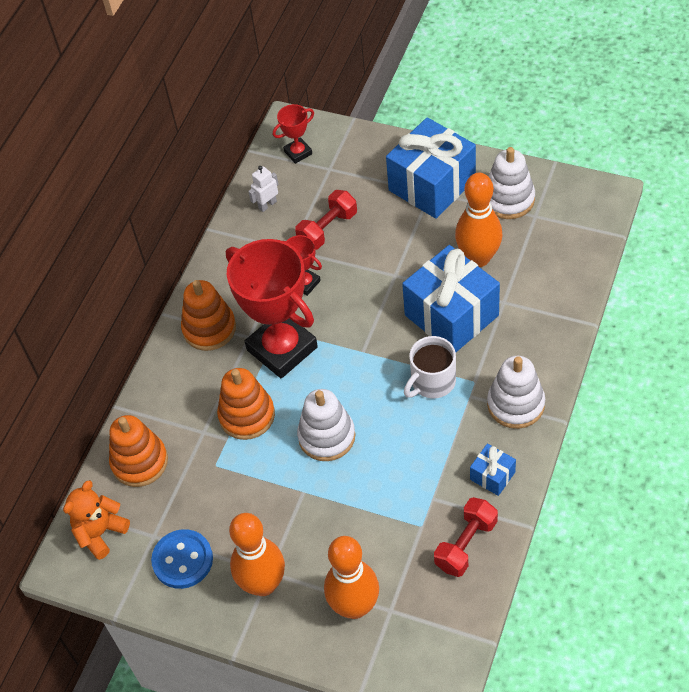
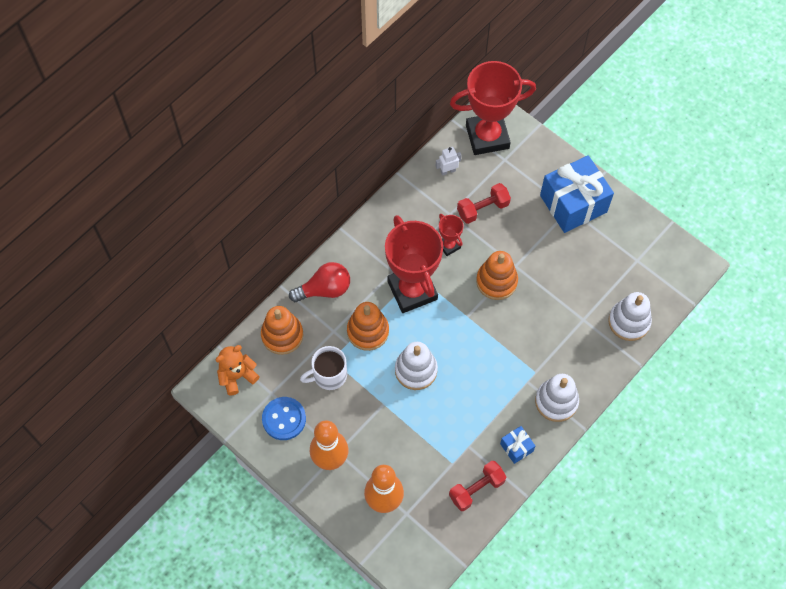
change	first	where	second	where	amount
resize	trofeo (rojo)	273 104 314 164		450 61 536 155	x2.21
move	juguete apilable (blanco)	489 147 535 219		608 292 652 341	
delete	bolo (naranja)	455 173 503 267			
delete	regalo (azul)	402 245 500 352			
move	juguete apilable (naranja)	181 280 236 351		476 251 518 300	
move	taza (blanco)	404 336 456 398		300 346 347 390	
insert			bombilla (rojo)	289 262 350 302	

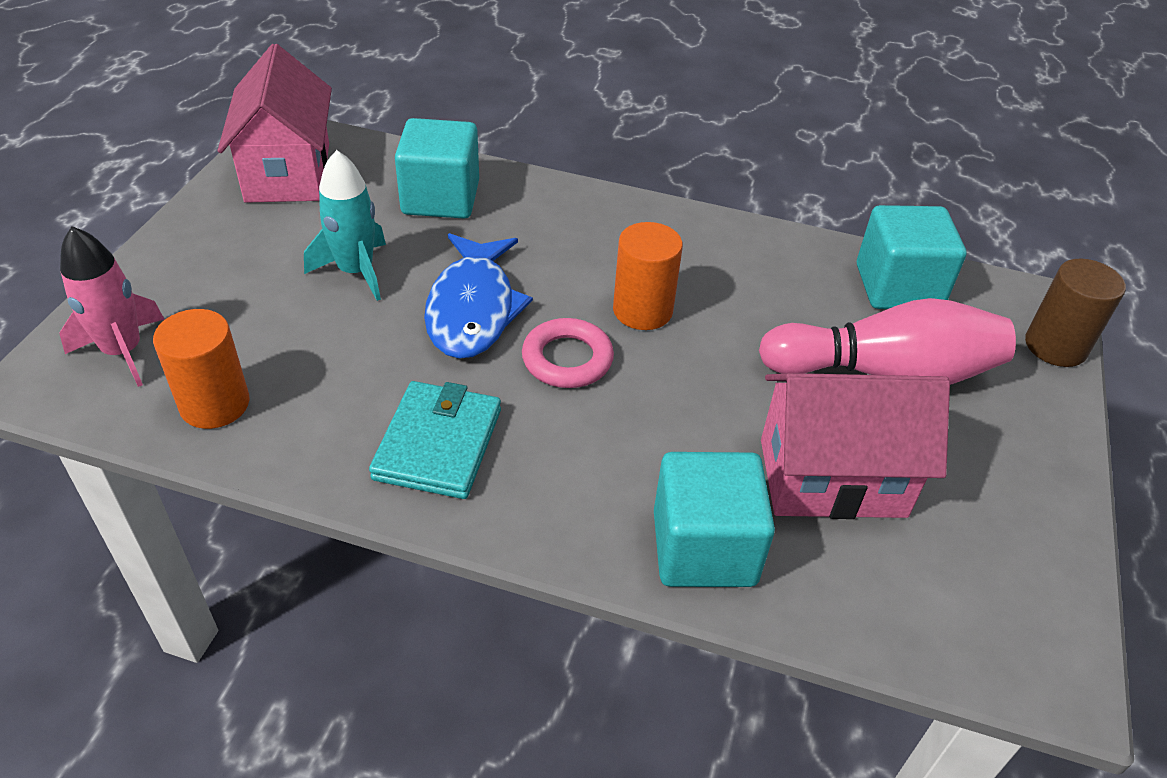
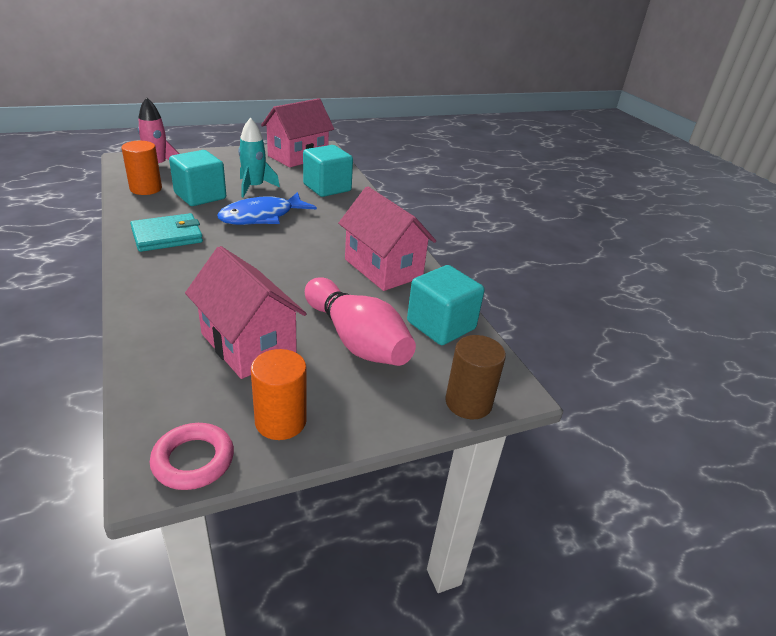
change	first	where	second	where	amount
move	cilindro (naranja)	613 222 683 330		251 349 307 440	
move	anillo (rosa)	522 318 614 388		150 423 234 490	
move	cubo (turquesa)	654 452 775 587		169 150 226 206	
insert			casa (rosa)	338 186 436 291	

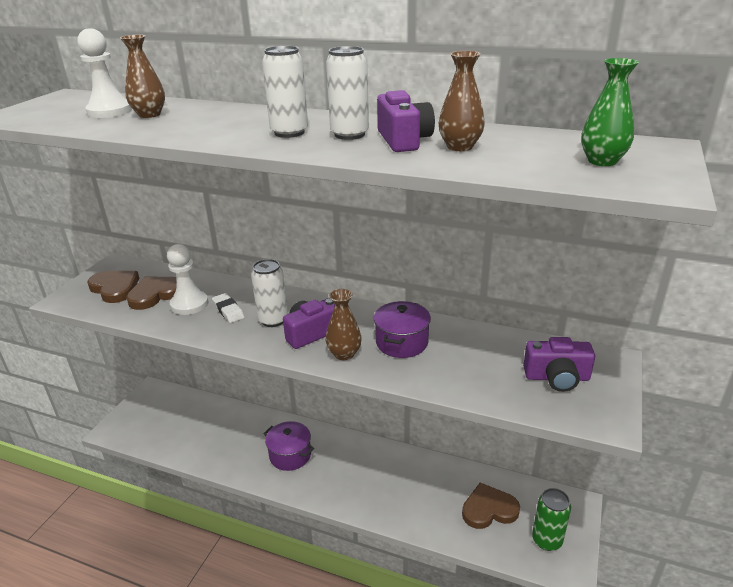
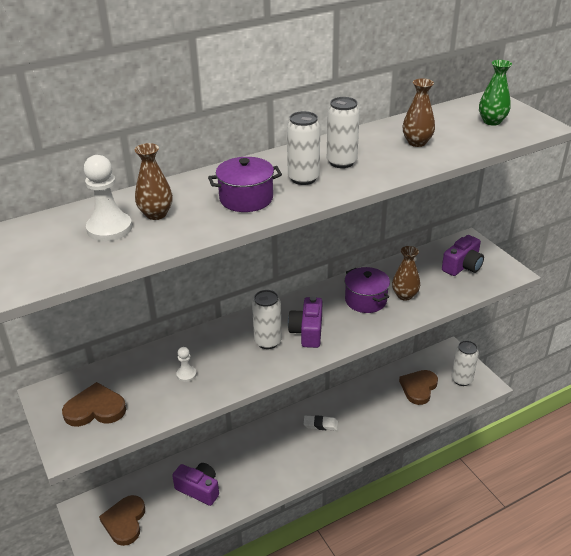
change	first	where	second	where	amount
move	cámara (morado)	377 90 435 152		172 463 219 506	
resize	peón (blanco)	167 244 208 315		176 347 197 382	x0.54
move	corazón (marrón)	126 277 177 310		99 495 145 546	
move	florero (marrón)	325 289 362 360		392 246 420 301	
move	goma de borrar (blanco)	212 293 245 323		304 415 338 431	
move	olla (morado)	263 421 314 471		208 157 282 212	
recolor	lata (verde)	532 488 571 551	lata (blanco)	451 341 479 386	

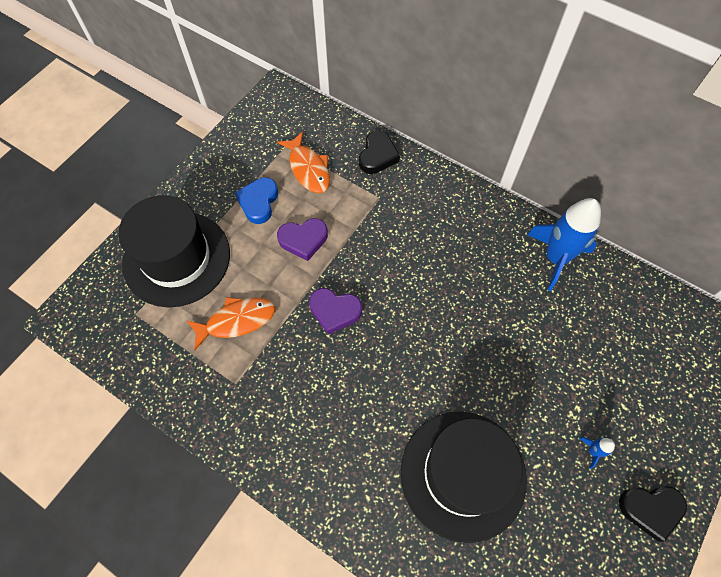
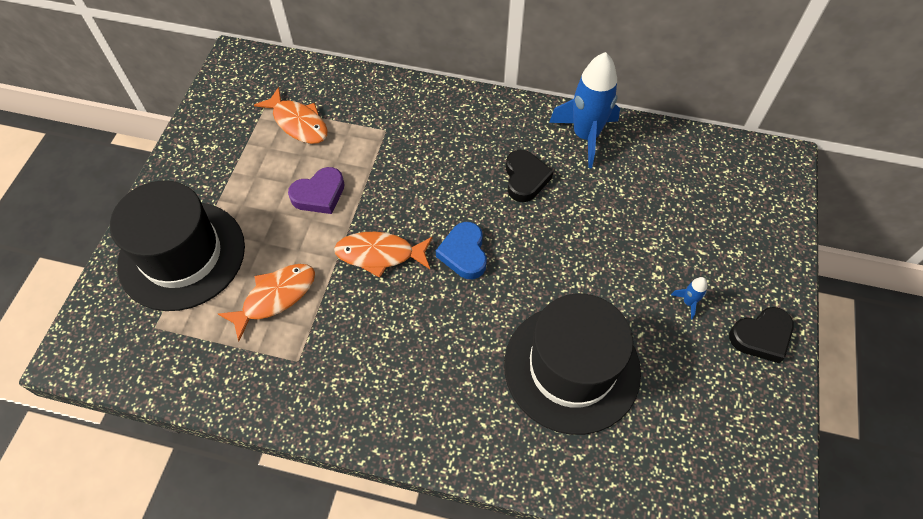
change	first	where	second	where	amount
move	corazón (negro)	359 131 400 174		506 150 553 202	
move	corazón (azul)	235 177 278 224		436 222 487 279	
replace	corazón (morado)	309 288 362 335	pez (naranja)	334 232 433 278	

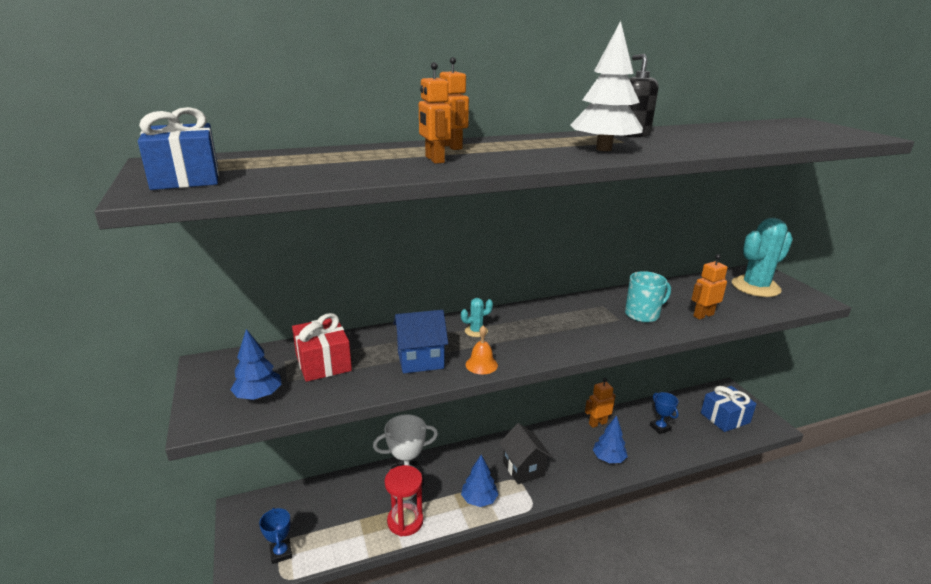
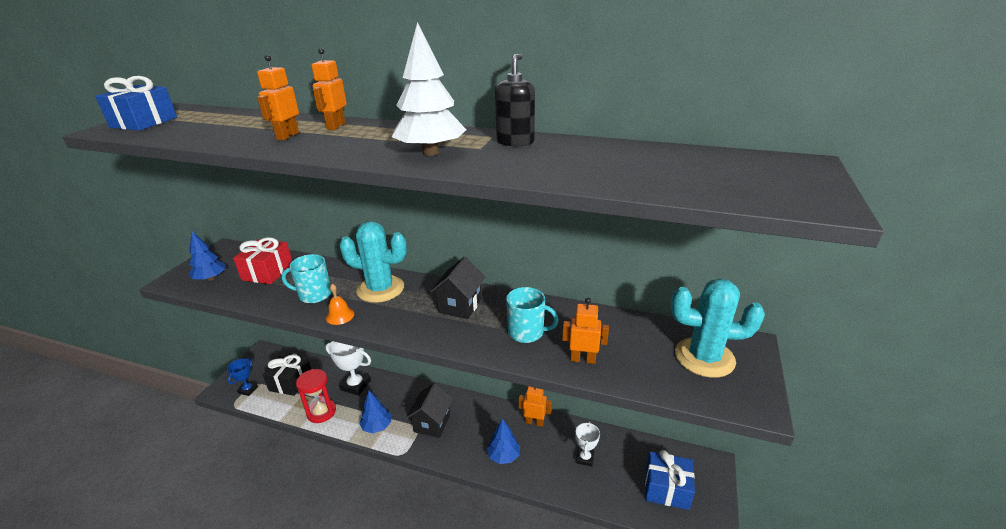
change	first	where	second	where	amount
resize	cactus (turquesa)	461 298 493 337		339 221 407 303	x2.30
replace	casa (azul)	393 310 448 373	taza (turquesa)	281 254 331 303	
recolor	trofeo (azul)	650 392 679 434	trofeo (blanco)	576 422 600 466	
insert			casa (negro)	430 256 485 319	
insert			regalo (negro)	263 352 311 396	

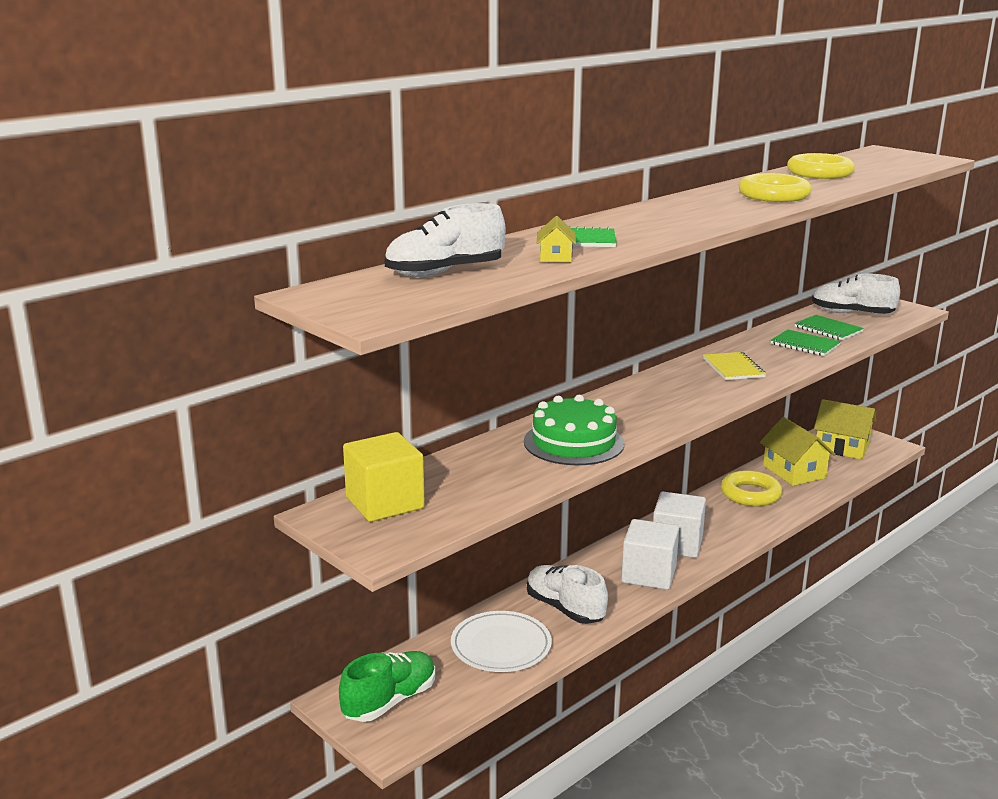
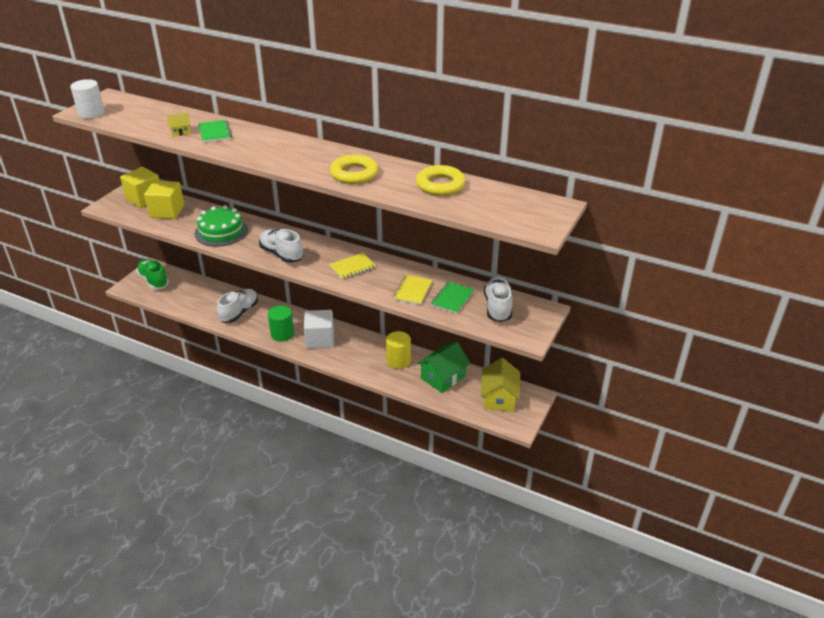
change	first	where	second	where	amount
move	zapato (blanco)	384 203 505 277		259 229 304 263	
recolor	cuaderno (verde)	771 329 841 356	cuaderno (amarillo)	393 275 433 305	
recolor	casa (amarillo)	760 417 836 486	casa (verde)	417 342 470 393	
replace	anillo (amarillo)	721 470 782 506	cilindro (amarillo)	386 331 411 369	
replace	cubo (blanco)	621 519 679 590	cilindro (verde)	268 305 294 342	
delete	plato (blanco)	451 611 552 672			
rotate	zapato (verde)	339 651 435 722		136 259 169 289	150 degrees counterclockwise
insert			cilindro (blanco)	70 79 105 119	
insert			cubo (amarillo)	144 181 184 219	

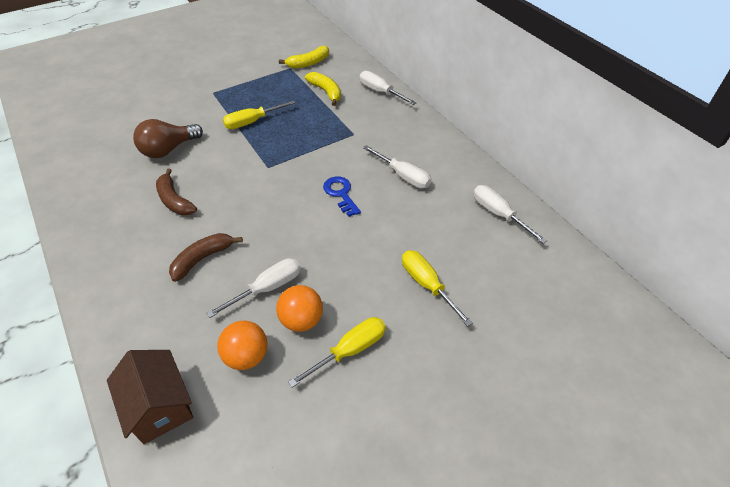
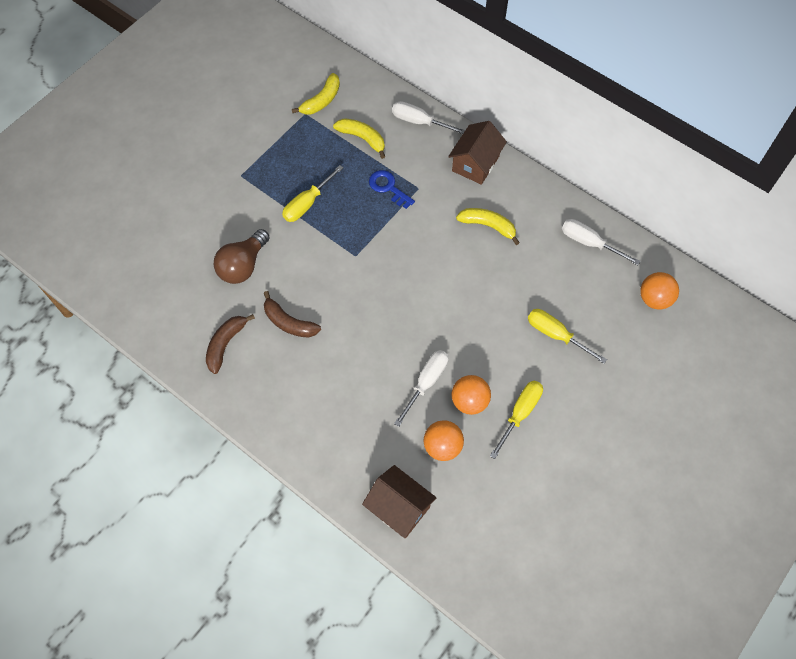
change	first	where	second	where	amount
replace	destornillador (blanco)	363 145 431 188	plátano (amarillo)	456 208 520 245	
move	llave (azul)	323 177 361 217		369 170 415 209	
move	plátano (marrón)	169 233 243 282		206 314 255 374	
insert			casa (marrón)	448 121 507 185	
insert			pelota (naranja)	640 272 679 310	

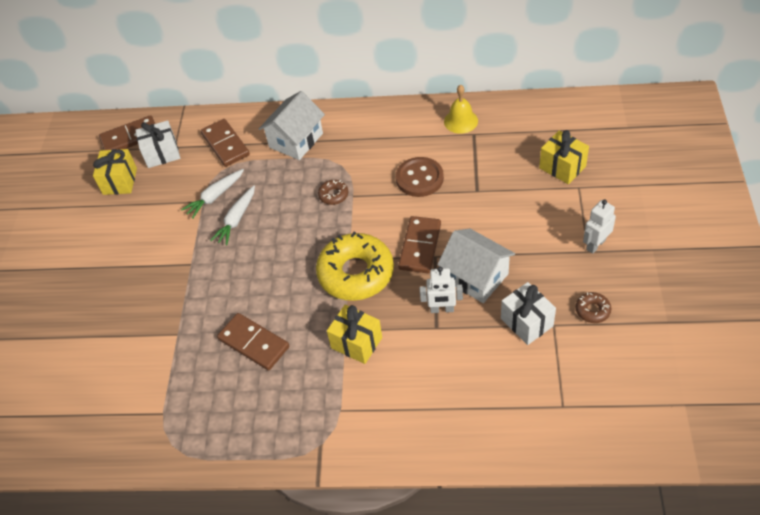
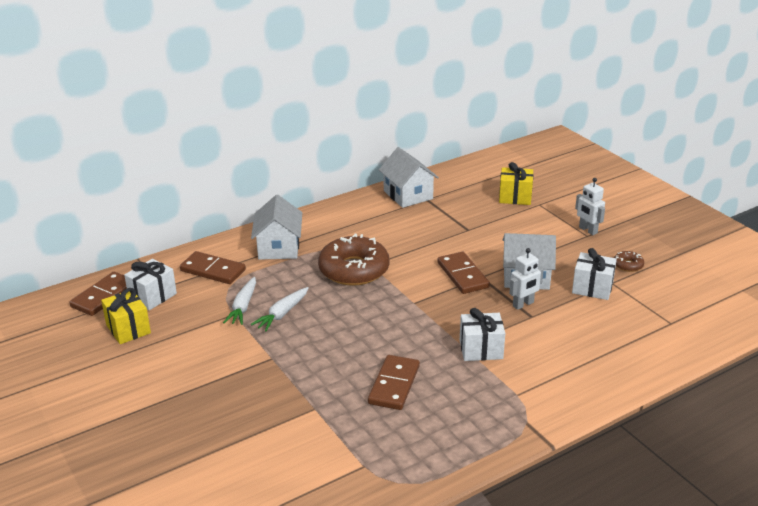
change	first	where	second	where	amount
replace	campana (amarillo)	444 85 478 134	casa (blanco)	379 147 439 208	
delete	botón (marrón)	396 157 444 197			
resize	rosquilla (marrón)	318 180 348 205		318 234 390 286	x2.36
rotate	zanahoria (blanco)	210 186 255 245		251 287 309 332	45 degrees clockwise
rotate	robot (blanco)	583 199 616 254		575 178 605 235	45 degrees counterclockwise
delete	rosquilla (amarillo)	316 232 394 301			
recolor	regalo (amarillo)	327 305 382 364	regalo (blanco)	460 308 505 361	
rotate	ficha de dominó (marrón)	217 313 289 371		368 355 420 410	75 degrees counterclockwise

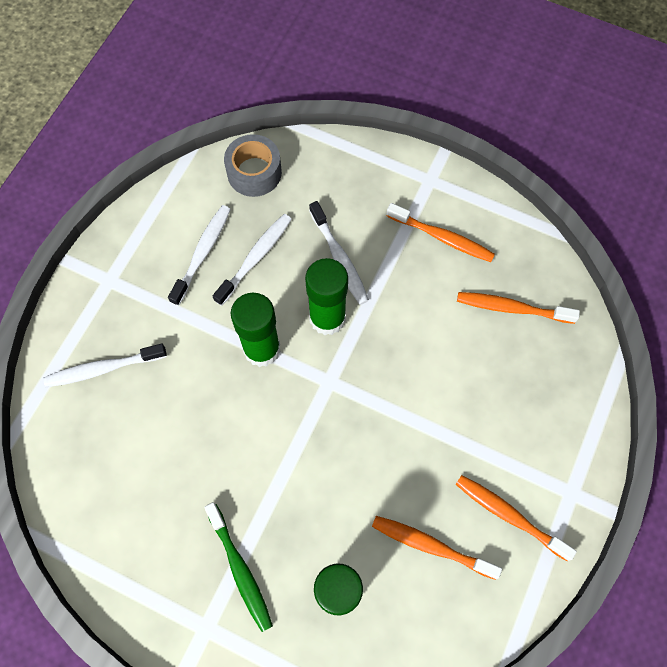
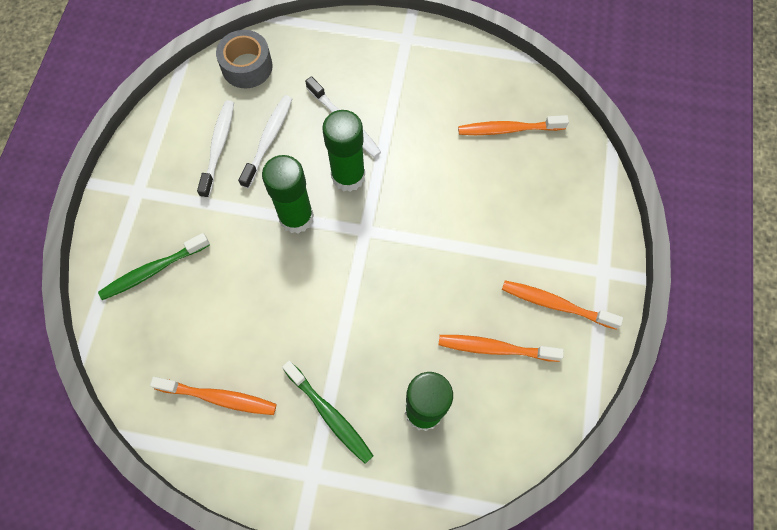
change	first	where	second	where	amount
move	cepillo de dientes (naranja)	387 203 495 262		150 377 277 415	
recolor	cepillo de dientes (blanco)	43 344 167 387	cepillo de dientes (verde)	98 233 210 300	

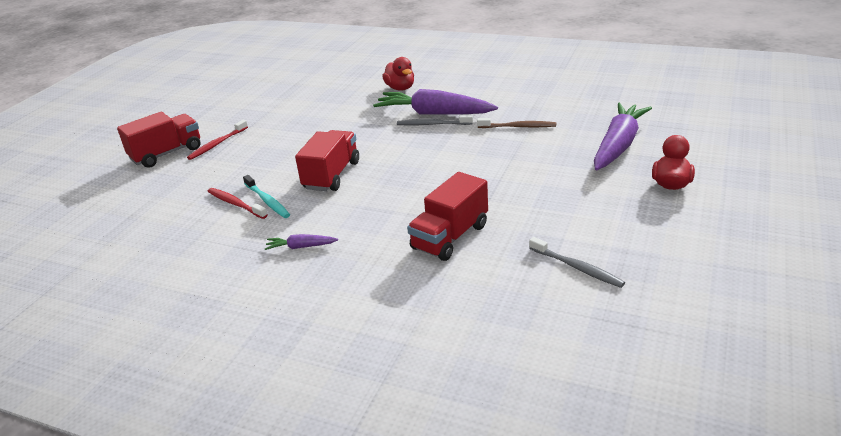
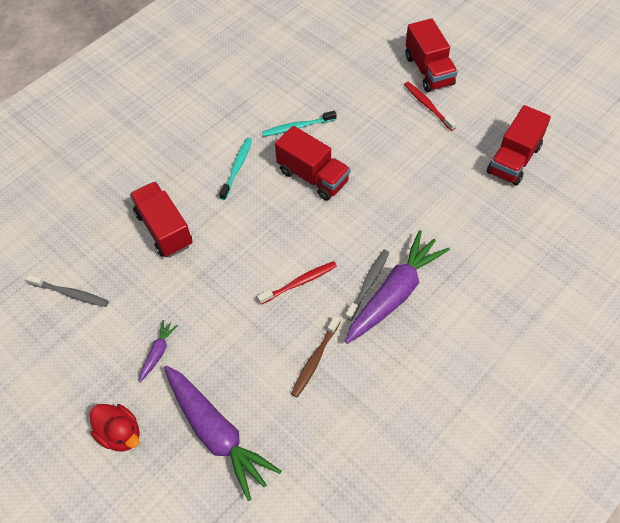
change	first	where	second	where	amount
delete	pato (rojo)	382 57 414 91			
move	cepillo de dientes (rojo)	207 188 268 219		257 261 337 305	
move	zanahoria (morado)	265 234 338 250		139 320 178 382	
rotate	cepillo de dientes (gris)	529 237 625 288		26 275 109 307	135 degrees counterclockwise
insert			camión (rojo)	487 105 551 186	
insert			cepillo de dientes (turquesa)	219 137 252 200	

